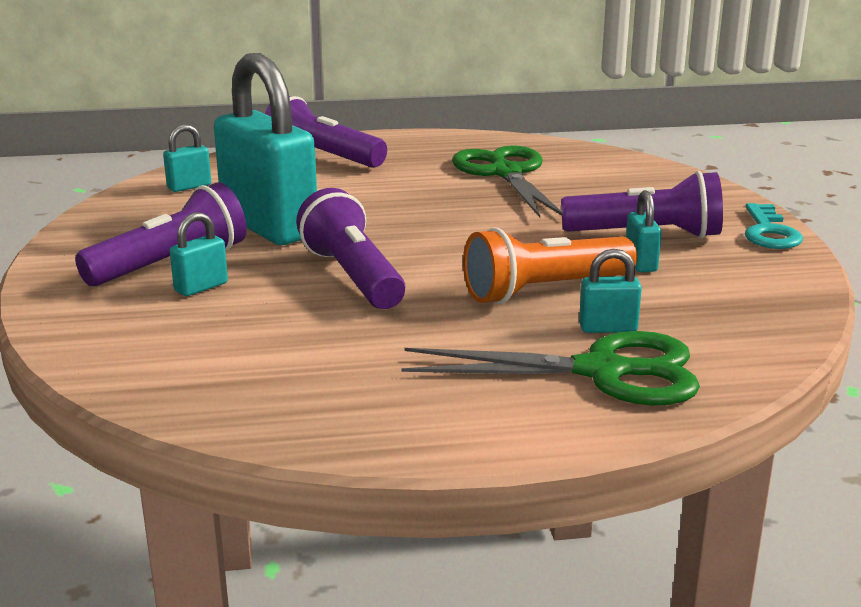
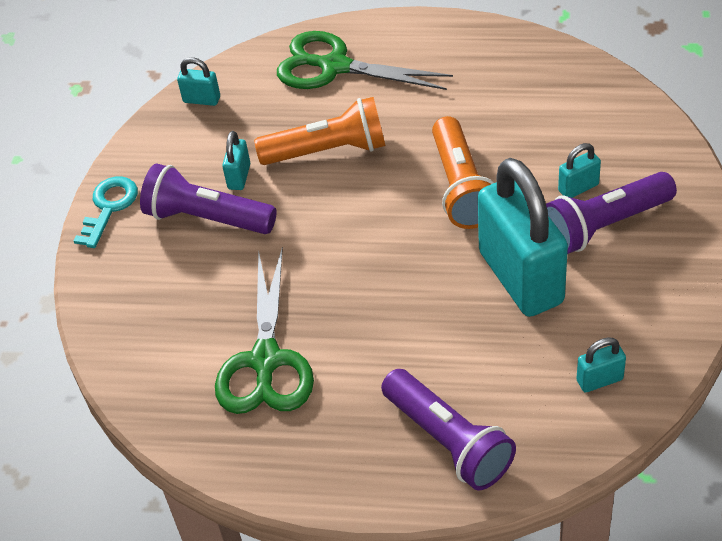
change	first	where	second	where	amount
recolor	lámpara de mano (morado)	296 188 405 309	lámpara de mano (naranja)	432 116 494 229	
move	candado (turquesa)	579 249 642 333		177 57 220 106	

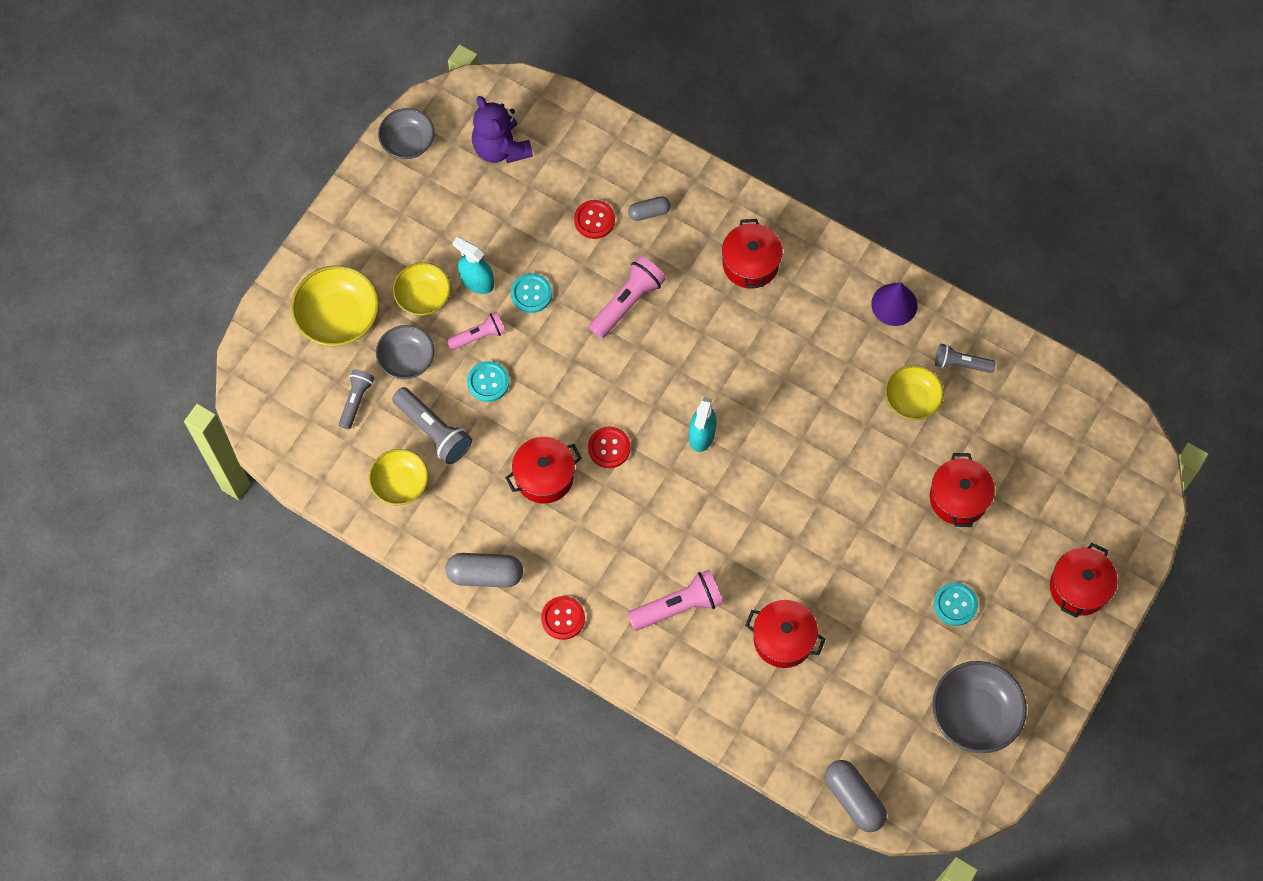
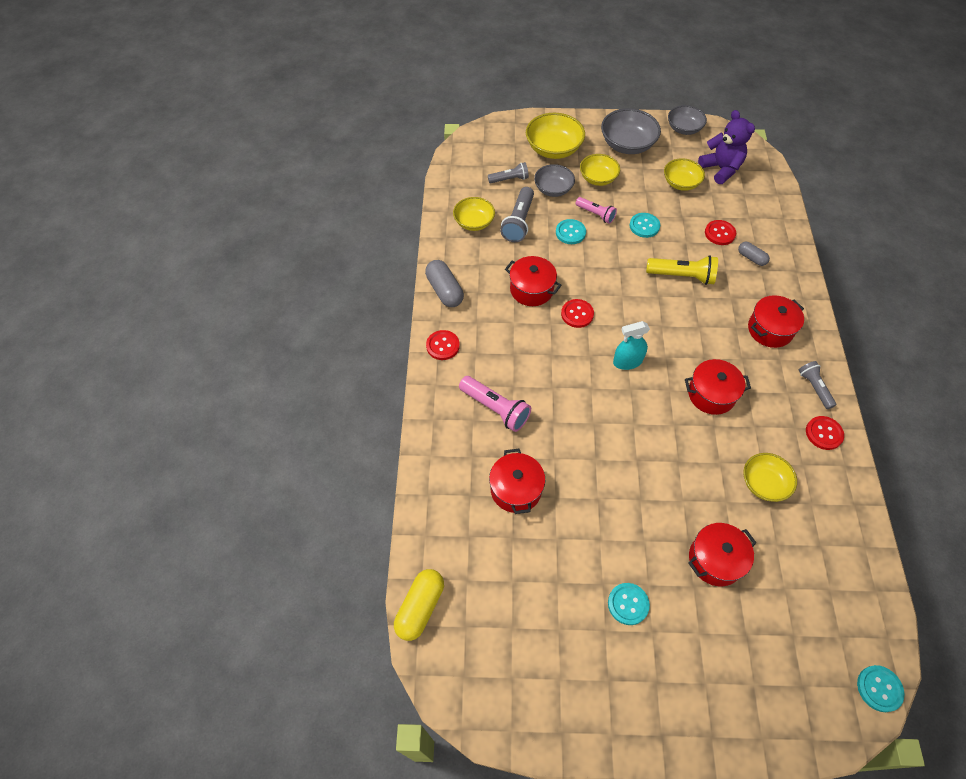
change	first	where	second	where	amount
rotate	osito (morado)	472 96 533 163		698 110 755 184	120 degrees clockwise
delete	pulverizador (turquesa)	452 237 494 294			
recolor	lámpara de mano (rosa)	589 256 666 338	lámpara de mano (amarillo)	646 255 718 285	
replace	cono (morado)	871 282 917 326	botón (rojo)	806 416 844 450	
move	lámpara de mano (gris)	935 344 995 373		799 361 836 409	
move	olla (rojo)	1050 543 1118 618		685 359 751 415	
move	cuenco (gris)	932 661 1027 753		601 108 661 154	
recolor	cápsula (gris)	825 760 887 832	cápsula (amarillo)	394 569 444 641	
insert			cuenco (amarillo)	664 158 705 191	
insert			botón (turquesa)	857 665 904 712	

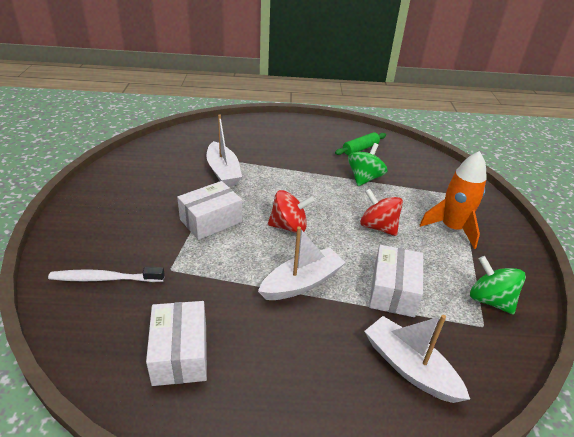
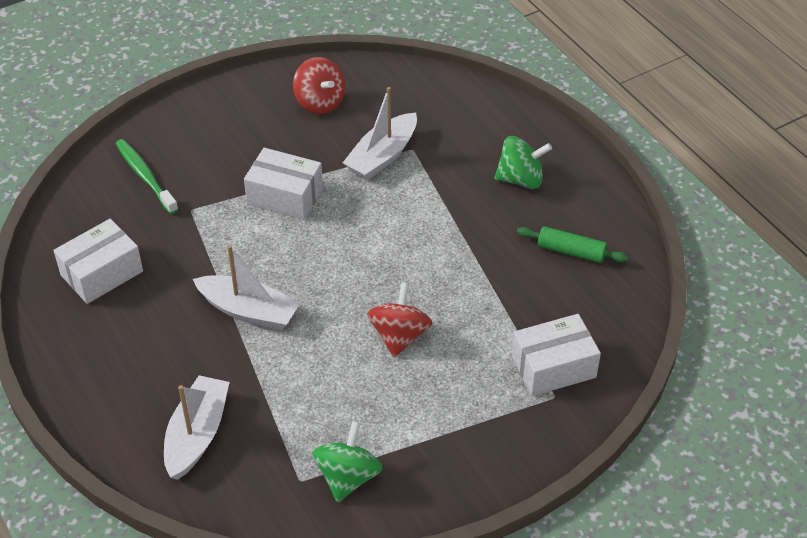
change	first	where	second	where	amount
move	peonza (verde)	348 143 387 186		494 136 552 189	
delete	cohete (naranja)	420 151 487 249			
move	peonza (rojo)	268 190 315 233		293 57 345 114	
move	caja (blanco)	369 245 423 317		512 314 601 396	
recolor	cepillo de dientes (blanco)	48 267 165 282	cepillo de dientes (verde)	116 139 179 214	

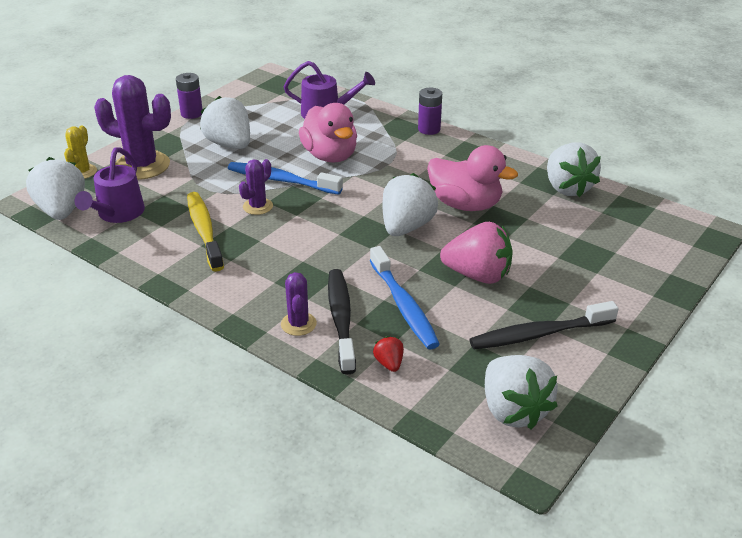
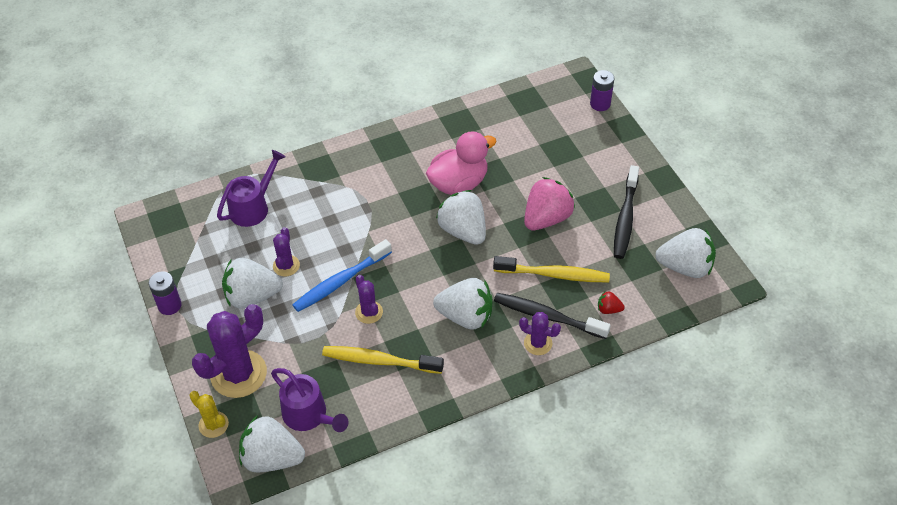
change	first	where	second	where	amount
move	pila (morado)	418 88 442 135		590 70 614 111	
delete	pato (rosa)	299 103 357 163			
move	fresa (blanco)	547 143 601 197		433 278 493 330	
recolor	cepillo de dientes (azul)	370 246 440 349	cepillo de dientes (amarillo)	493 256 610 282	
insert			cactus (morado)	273 227 300 276	

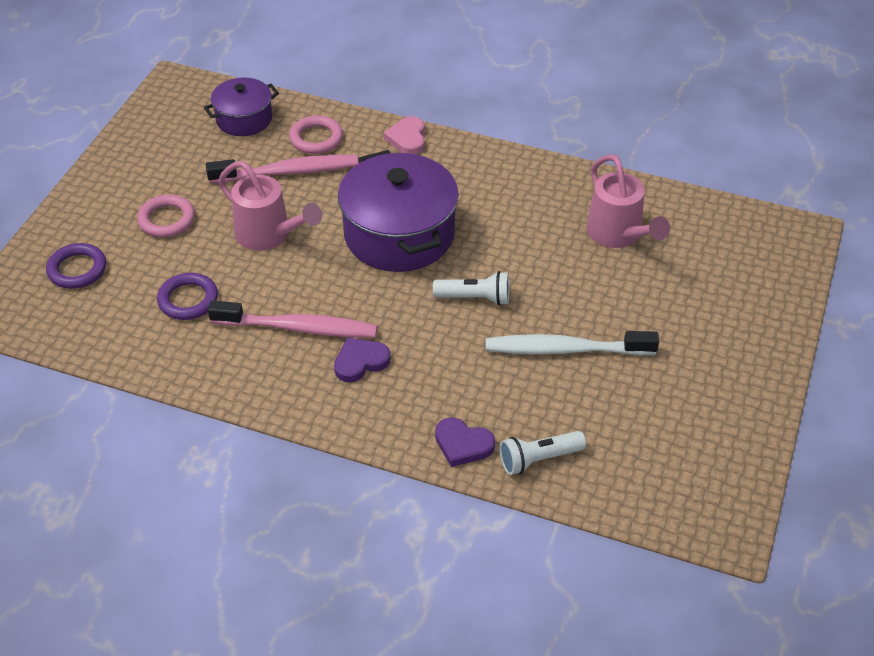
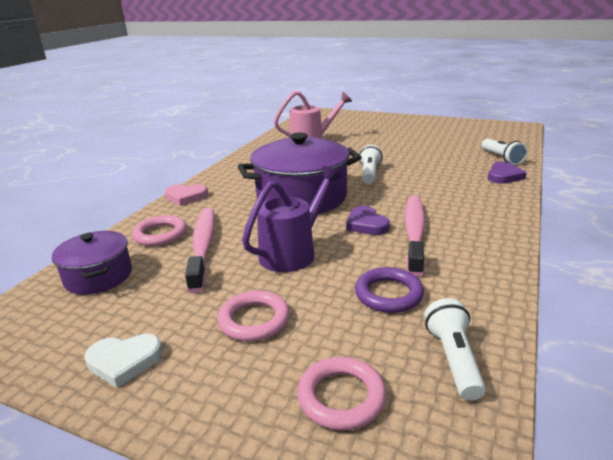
change	first	where	second	where	amount
recolor	regadera (rosa)	218 161 322 251	regadera (morado)	242 166 341 272	
recolor	anillo (morado)	46 243 106 289	anillo (rosa)	297 357 387 431	
delete	cepillo de dientes (blanco)	486 331 659 356			
move	corazón (morado)	334 338 390 383		346 206 390 235	
insert			lámpara de mano (blanco)	425 298 486 401	
insert			corazón (blanco)	85 334 163 388	

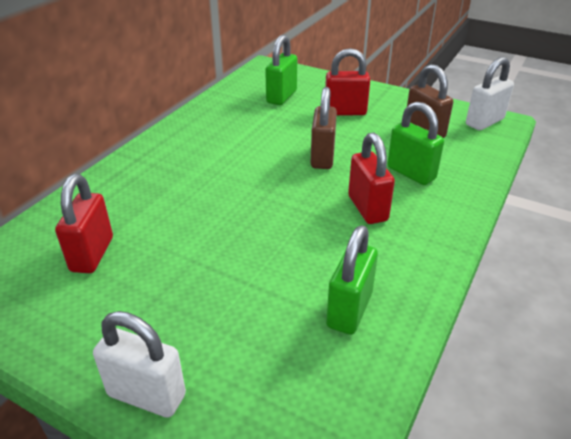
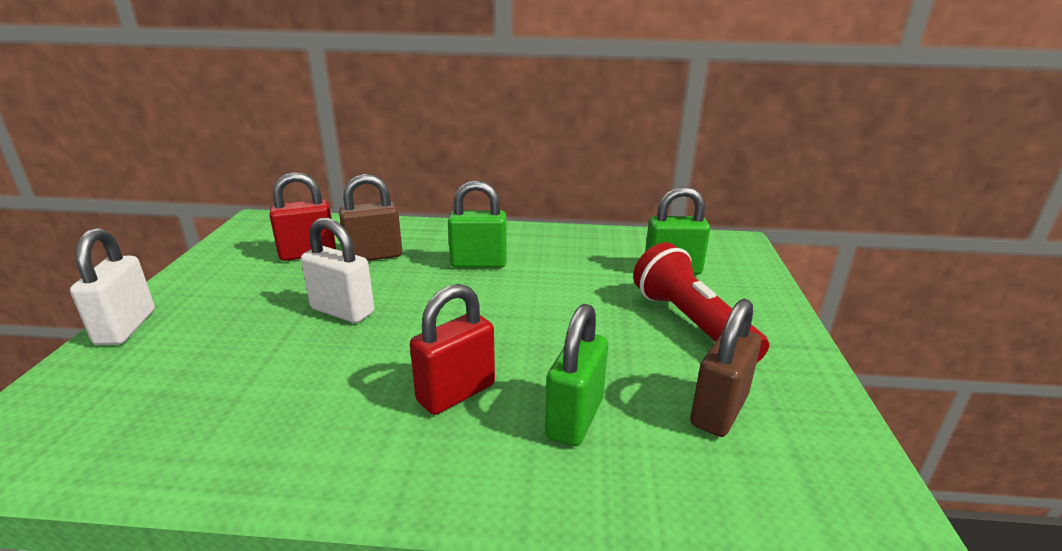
change	first	where	second	where	amount
replace	candado (rojo)	325 48 370 116	lámpara de mano (rojo)	633 242 769 363	
move	candado (blanco)	466 57 514 130		301 218 374 323	
move	candado (marrón)	311 87 337 169		339 174 402 261	
move	candado (verde)	326 225 378 335		448 180 507 268	

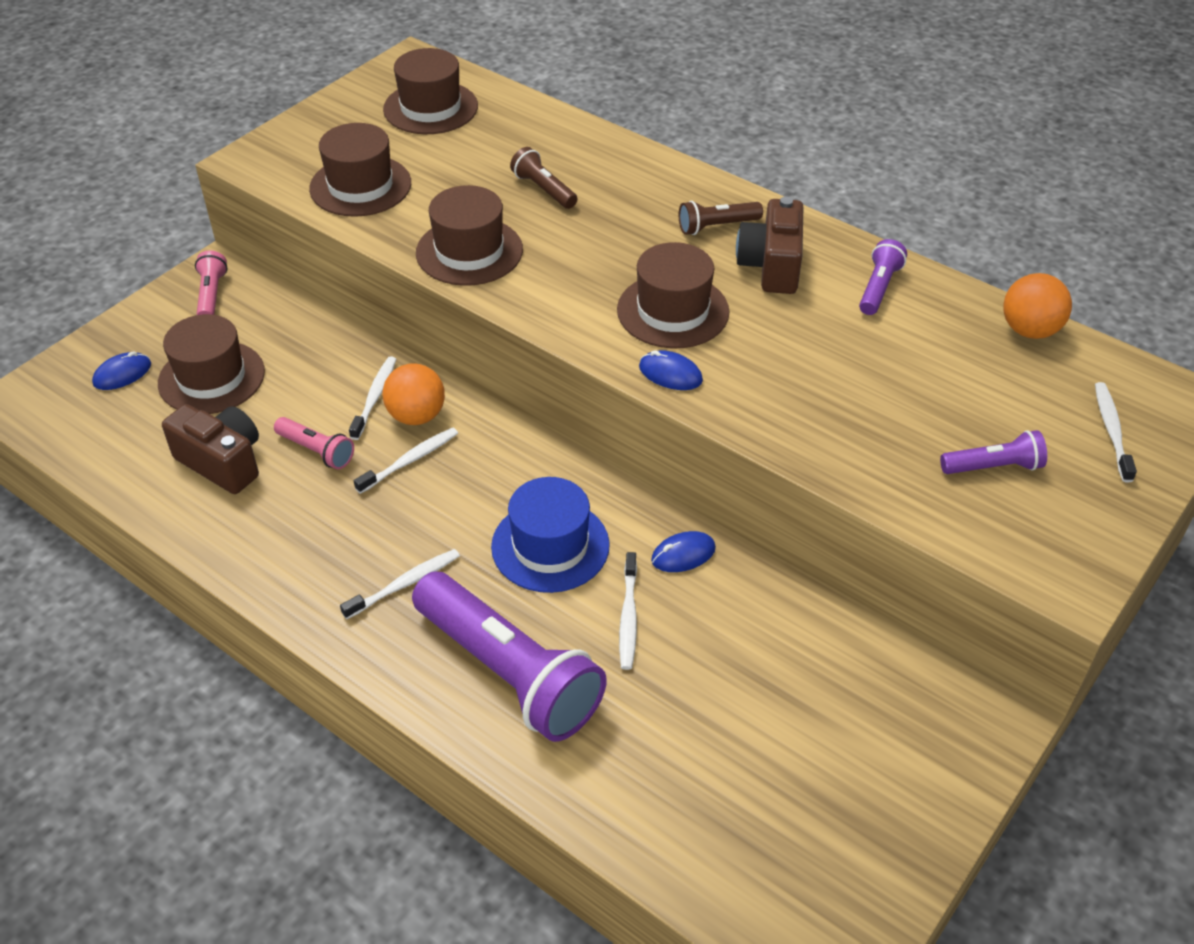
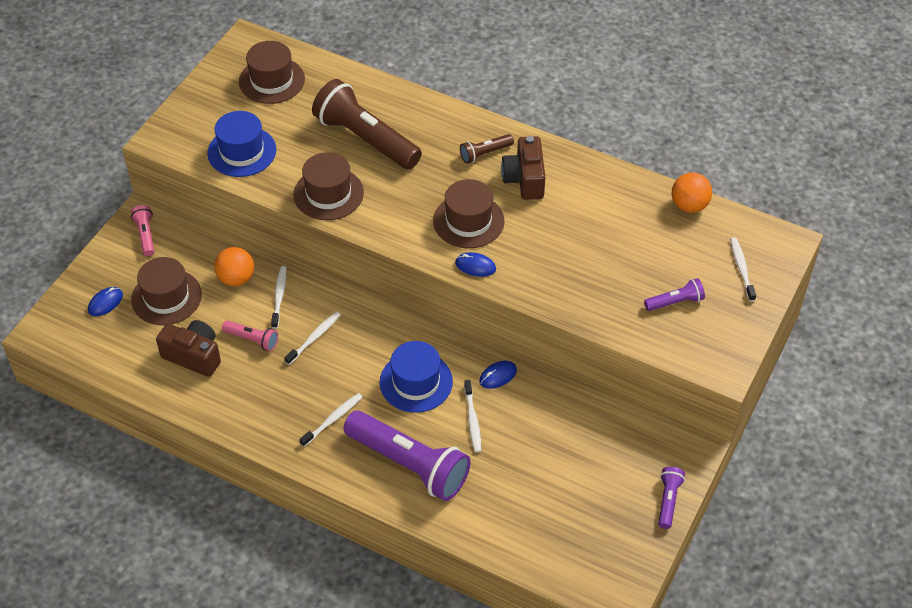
change	first	where	second	where	amount
recolor	sombrero (marrón)	309 123 411 217	sombrero (azul)	208 111 276 177	
resize	lámpara de mano (marrón)	510 147 577 209		312 79 422 169	x2.19
move	lámpara de mano (morado)	859 239 907 315		658 467 685 529	
move	pelota (naranja)	383 363 445 425		214 247 254 286	

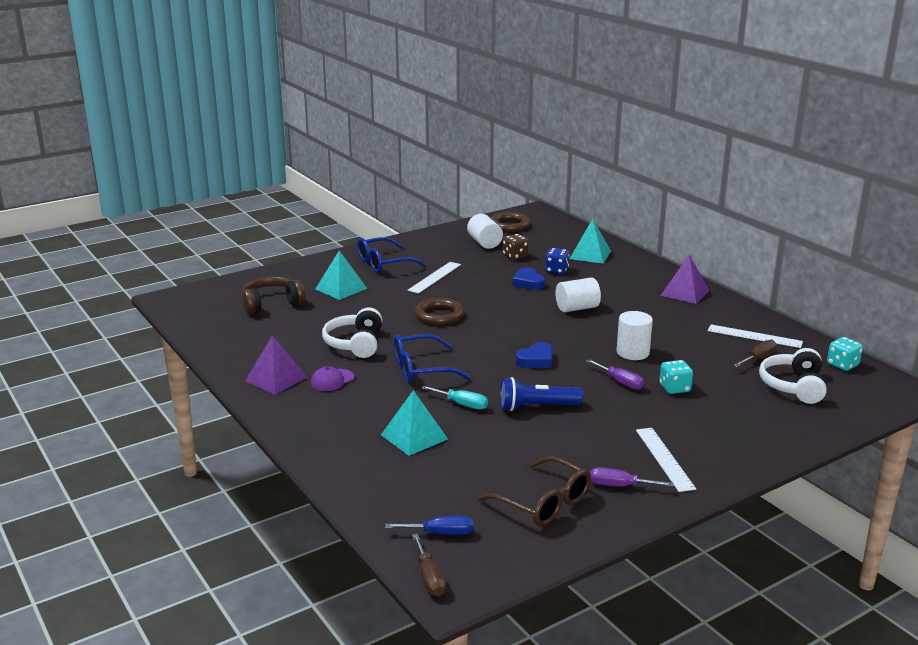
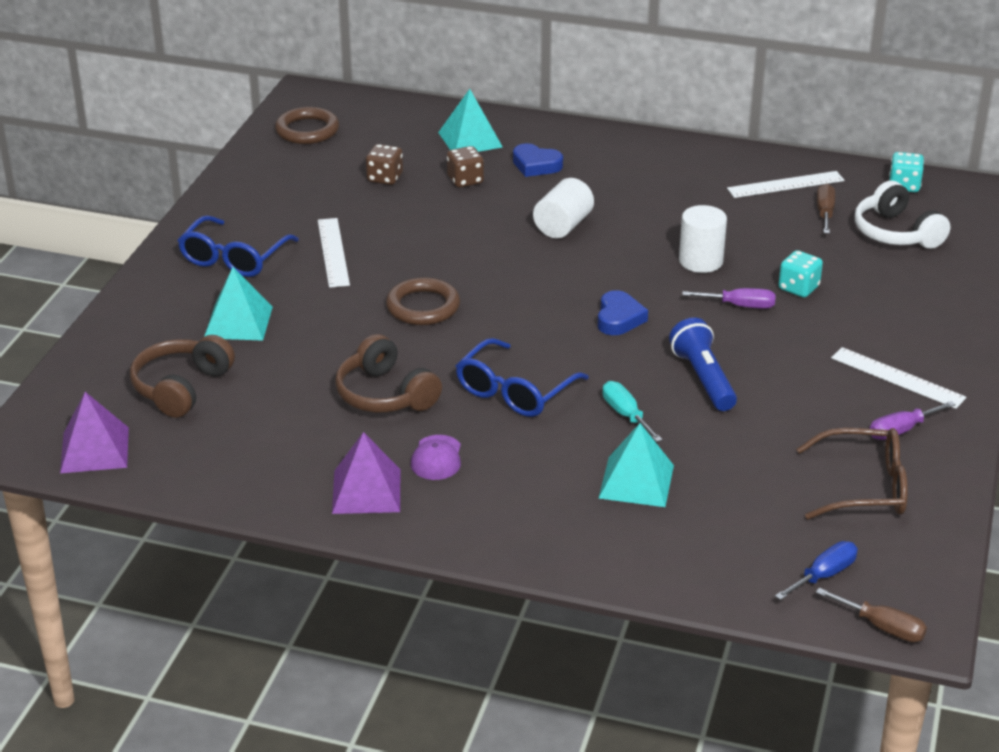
change	first	where	second	where	amount
delete	cilindro (blanco)	467 214 503 249			
recolor	dado (azul)	545 248 569 274	dado (marrón)	447 146 484 188	
move	pirámide (morado)	660 255 710 304		60 392 129 473	
move	corazón (azul)	513 267 545 290		513 143 563 177	
recolor	auriculares (blanco)	322 307 382 358	auriculares (marrón)	335 334 442 413	
rotate	lámpara de mano (azul)	500 377 583 411		669 318 737 411	120 degrees clockwise
rotate	destornillador (turquesa)	422 386 488 410		602 381 663 442	105 degrees counterclockwise

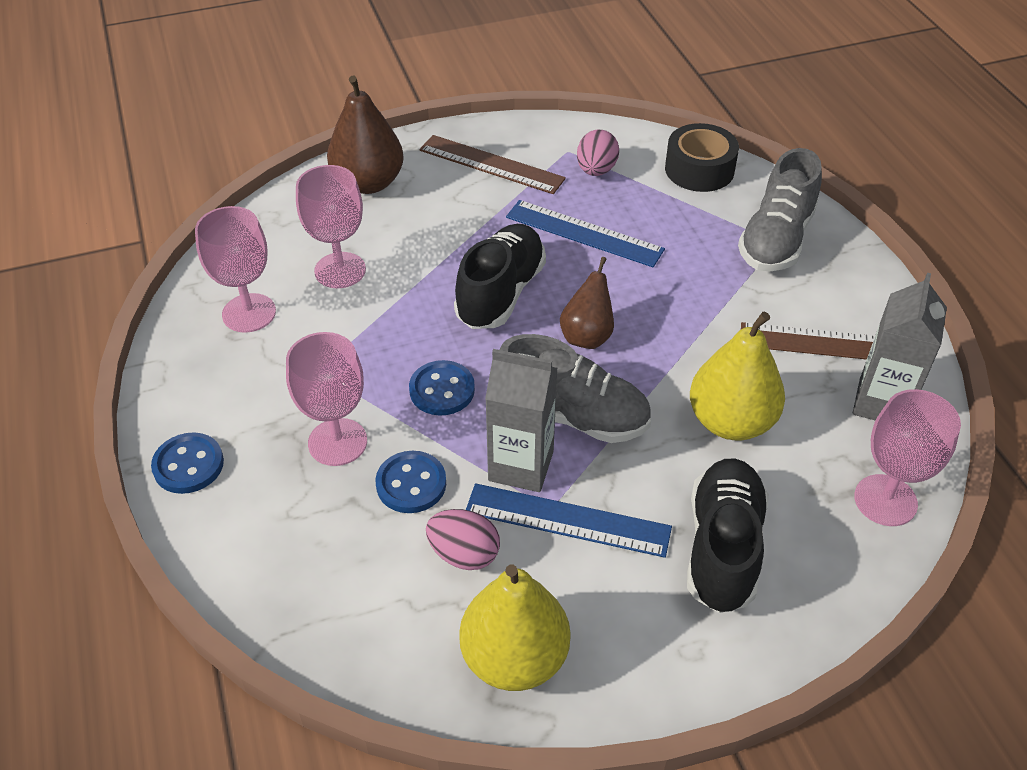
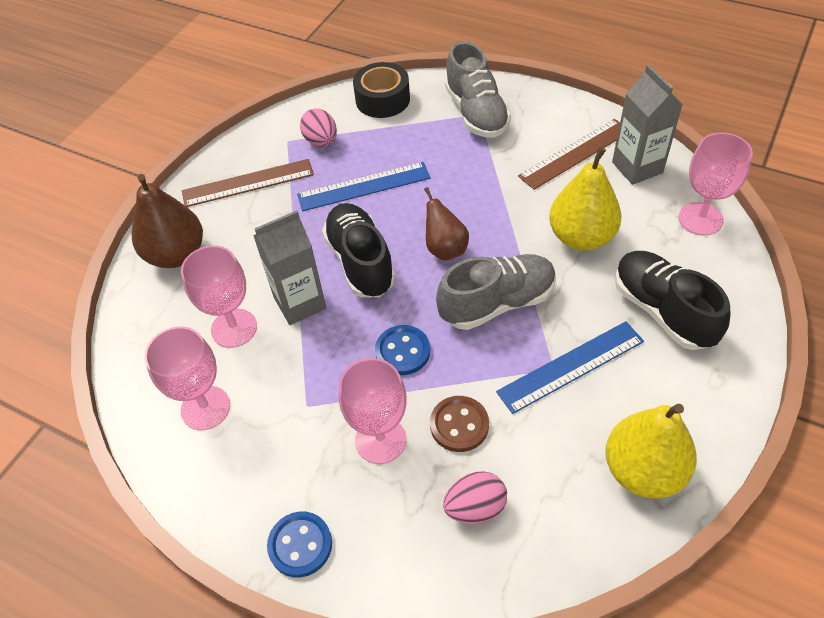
change	first	where	second	where	amount
move	cartón de leche (gris)	485 349 558 492		253 210 326 325	
recolor	botón (azul)	375 451 446 513	botón (marrón)	430 396 489 452	
move	huevo (rosa)	426 509 500 570		443 471 507 524	

